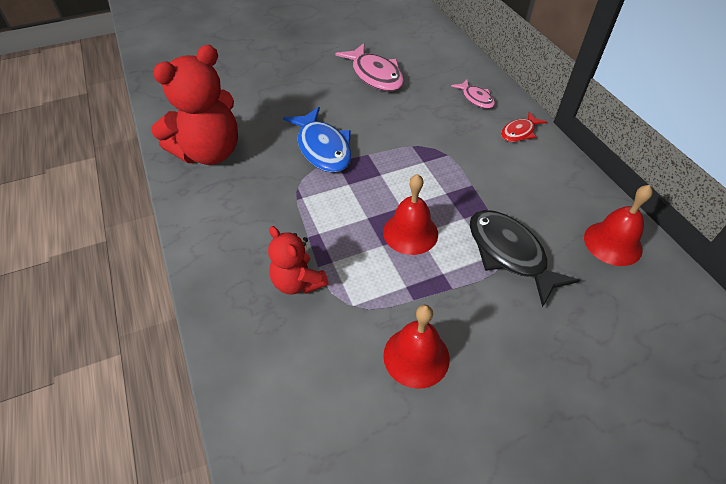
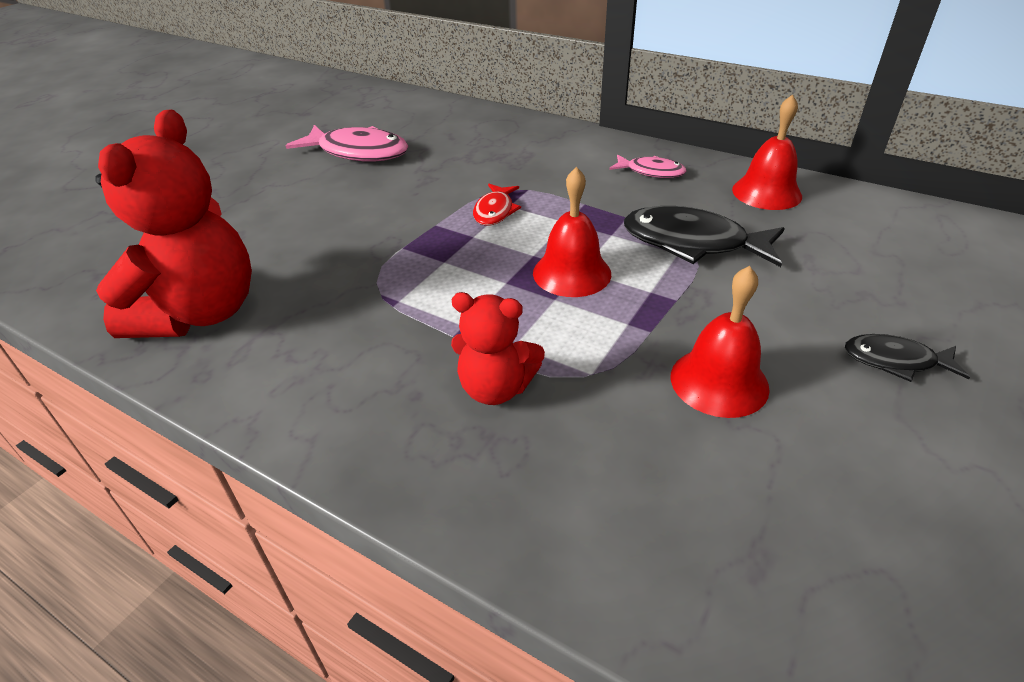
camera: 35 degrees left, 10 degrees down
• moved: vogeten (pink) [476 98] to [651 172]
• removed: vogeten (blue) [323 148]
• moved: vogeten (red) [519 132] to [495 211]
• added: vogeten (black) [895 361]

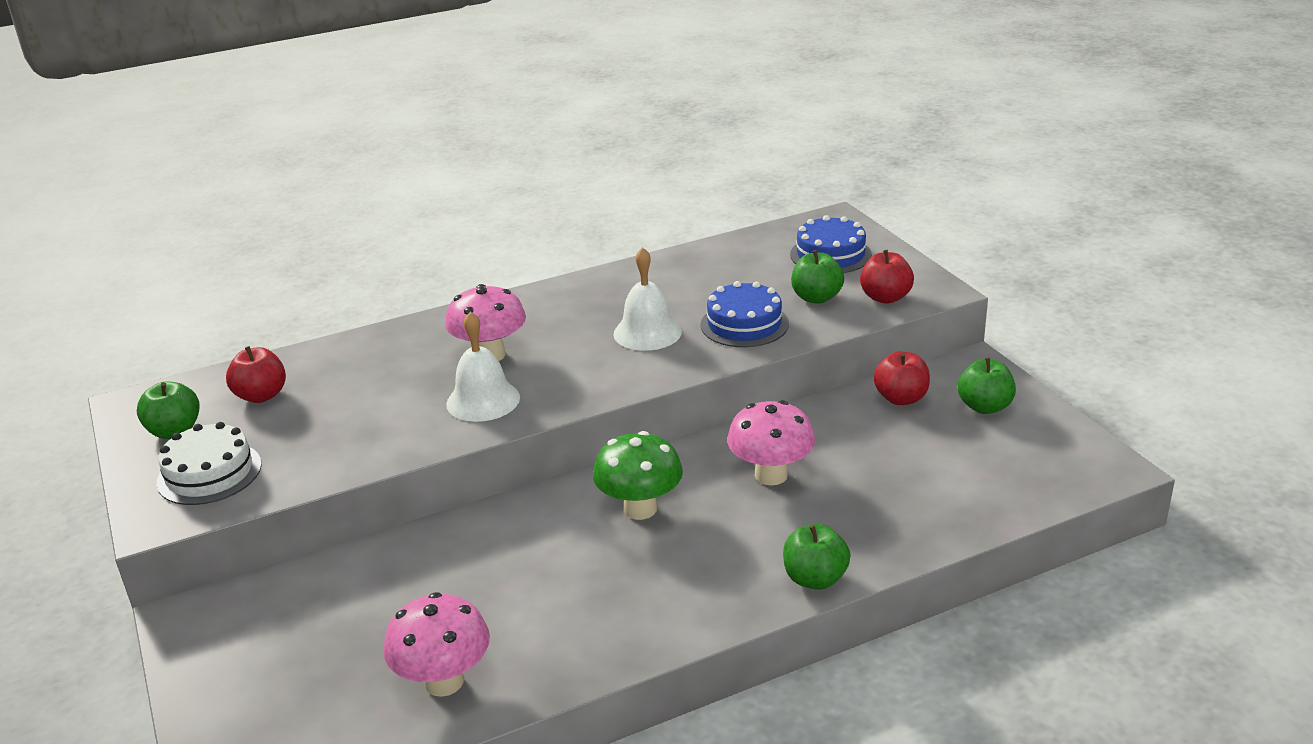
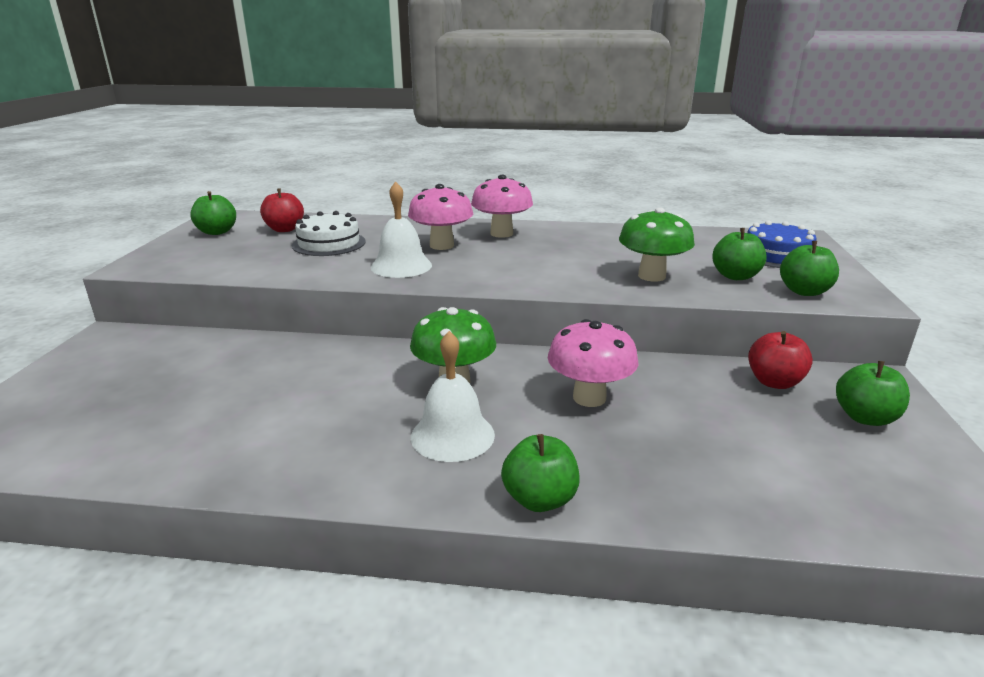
camera: 30 degrees right, 5 degrees down
• moved: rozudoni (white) [647 332] to [452 435]
• recoloured: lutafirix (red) [885 298] to lutafirix (green) [804 291]
• replaced: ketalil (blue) [744 324] to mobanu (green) [651 276]
• moved: ketalil (white) [209 473] to [329 243]
• moved: mobanu (pink) [444 681] to [501 233]

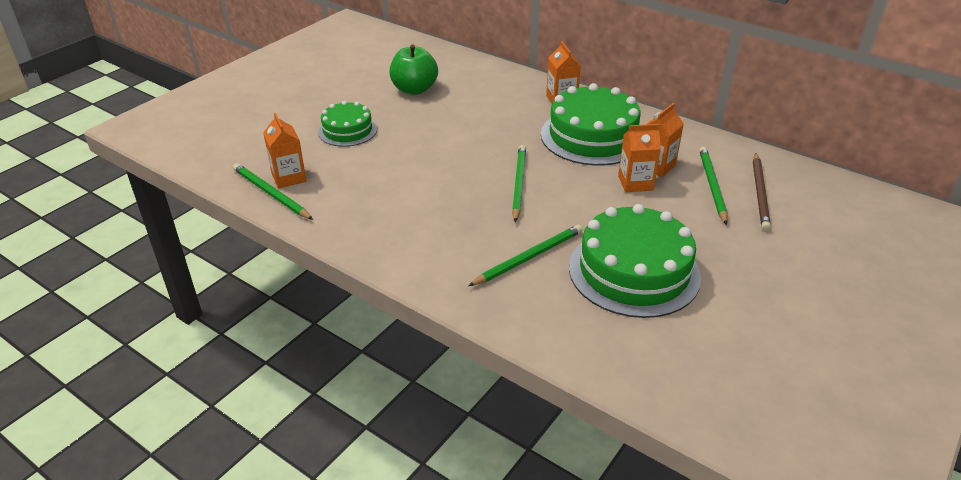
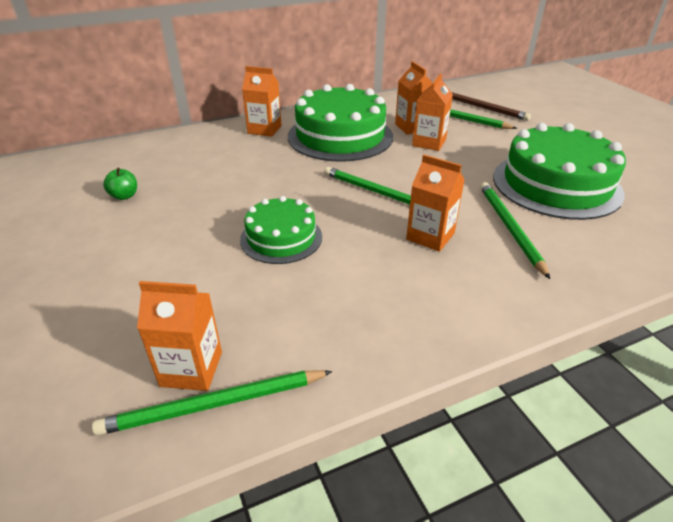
camera: 60 degrees left, 0 degrees up
• resized: lutafirix (green) [414 89] = [124 196] x0.48
• moved: ketalil (green) [347 130] to [281 238]
• added: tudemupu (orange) [430 236]

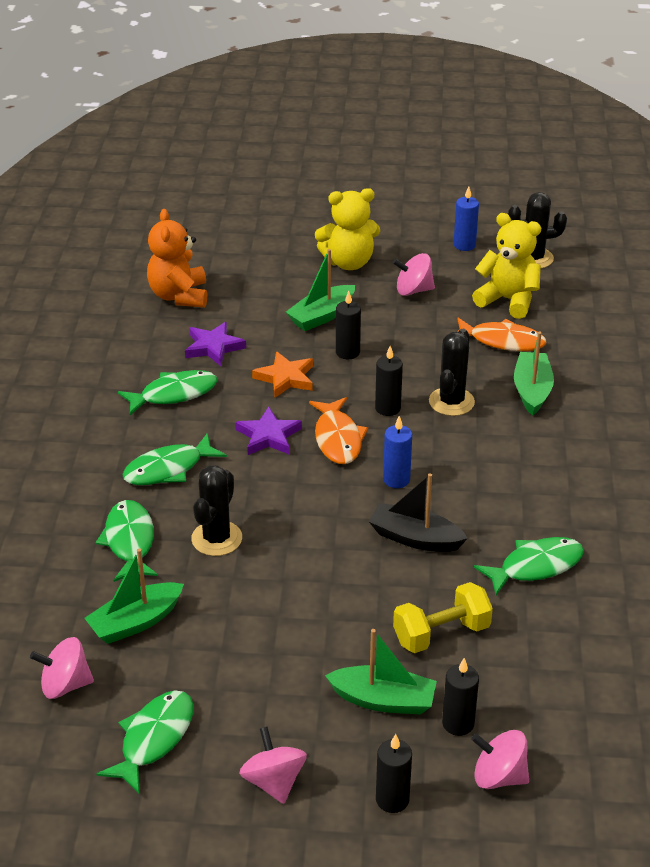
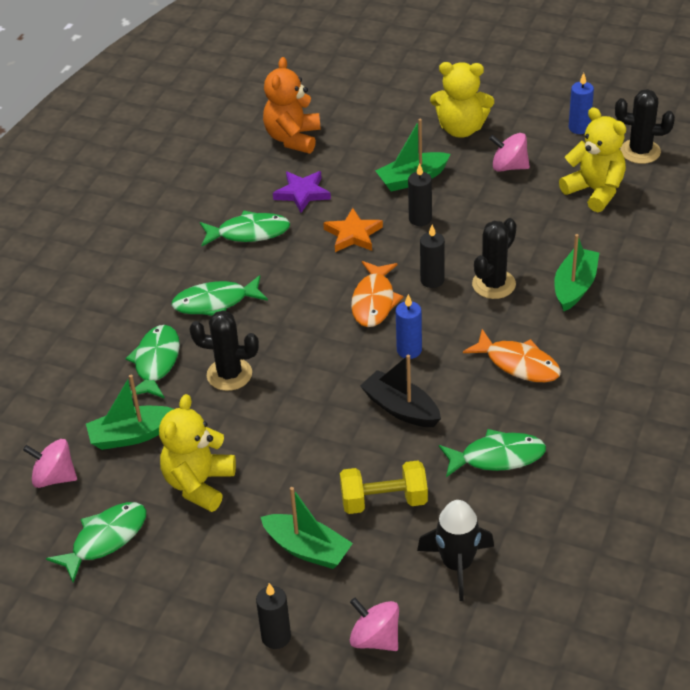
camera: 20 degrees right, 5 degrees up
• moved: vogeten (orange) [502 341] to [518 364]
• removed: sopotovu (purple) [268 436]
• turned: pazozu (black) [217 538] = [229 374] 60 degrees clockwise
• removed: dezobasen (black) [458 723]
• removed: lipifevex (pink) [273 781]
• added: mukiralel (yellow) [199 484]
• added: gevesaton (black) [457 565]

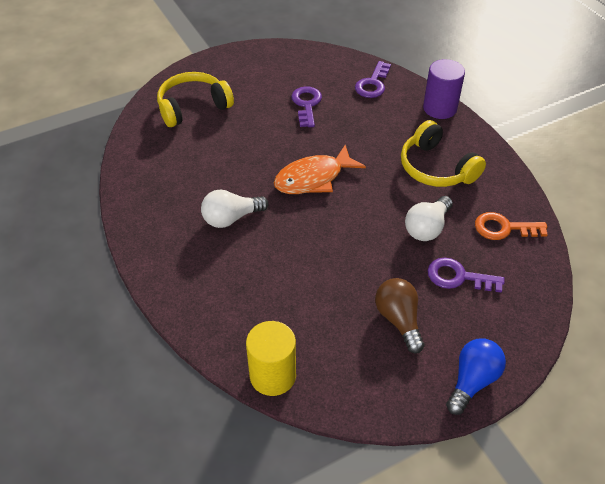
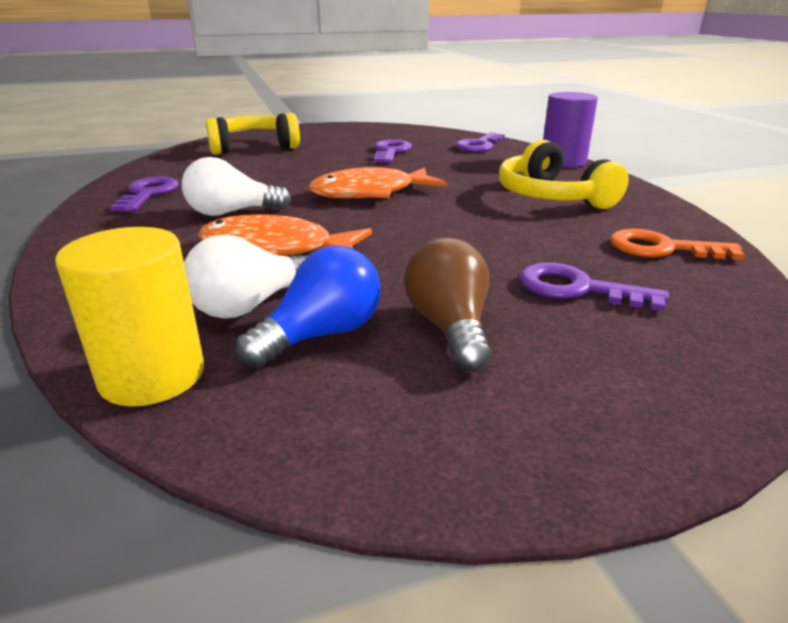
camera: 10 degrees right, 20 degrees down
• moved: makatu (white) [427 228] to [251 305]
• moved: makatu (blue) [472 381] to [321 335]
• added: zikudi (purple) [148 194]
• added: vogeten (orange) [275 250]

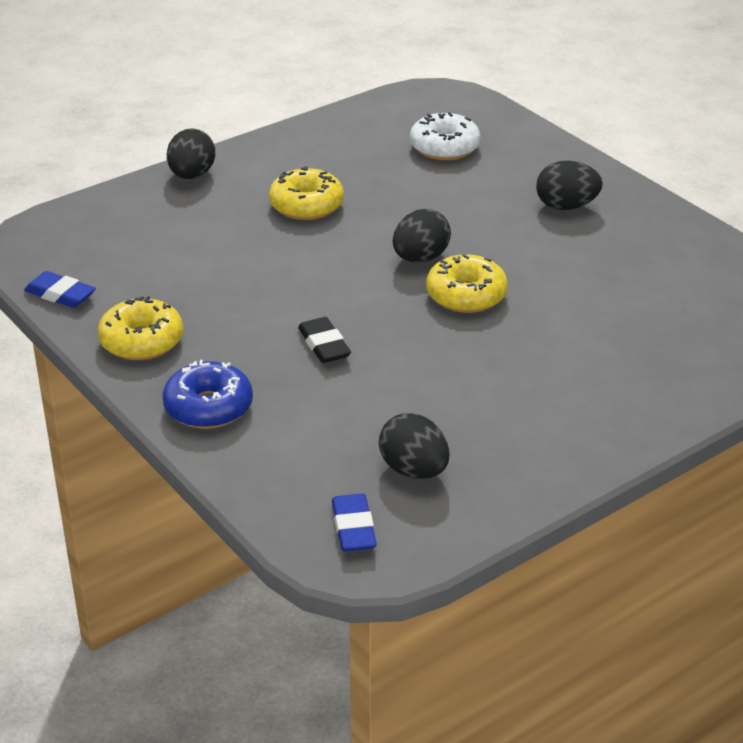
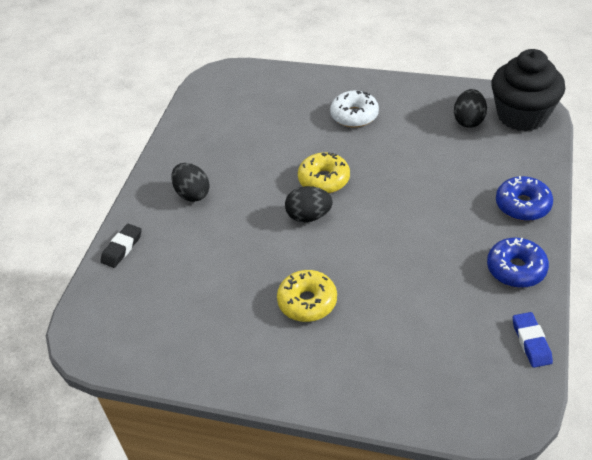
camera: 125 degrees left, 10 degrees up
• moved: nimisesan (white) [444 147] to [354 115]
• removed: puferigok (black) [192 175]
• recoloured: nimisesan (yellow) [142 341] to nimisesan (blue) [516 269]
• moved: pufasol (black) [324 345] to [122 248]
• replaced: pufasol (blue) [353 528] to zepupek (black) [522 115]

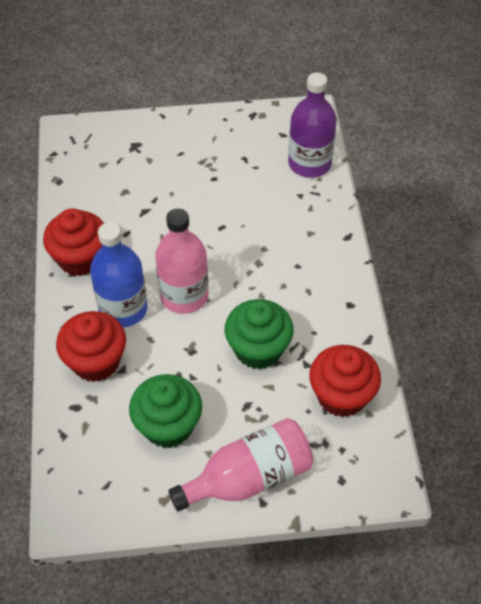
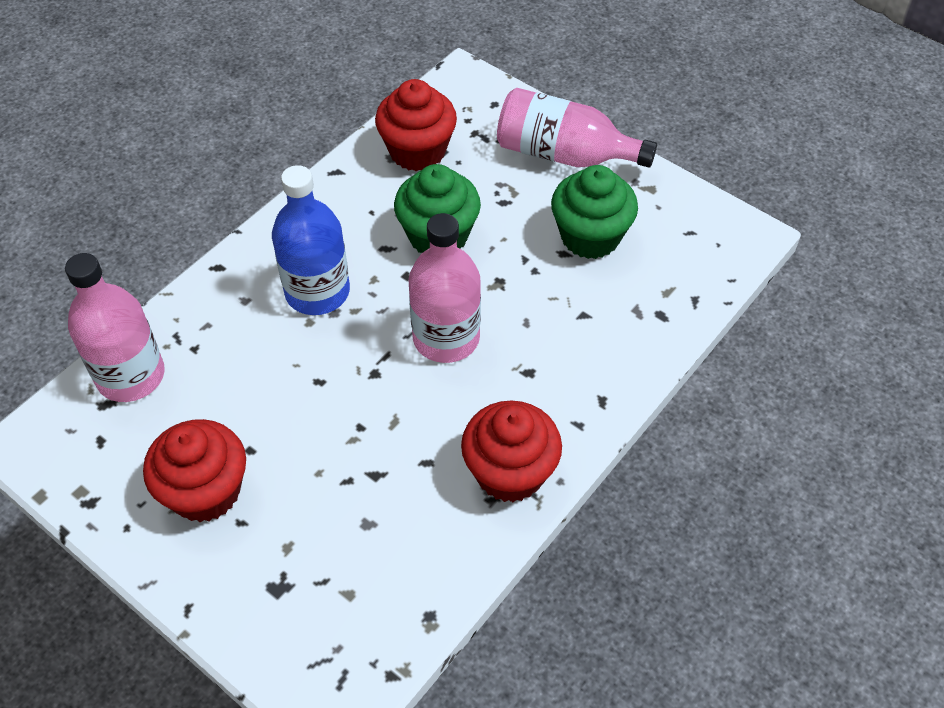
camera: 135 degrees left, 0 degrees up
• recoloured: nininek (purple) [309 163] to nininek (pink) [131 376]
• moved: nininek (blue) [123 309] to [317 292]
• moved: zepupek (red) [96 361] to [205 491]

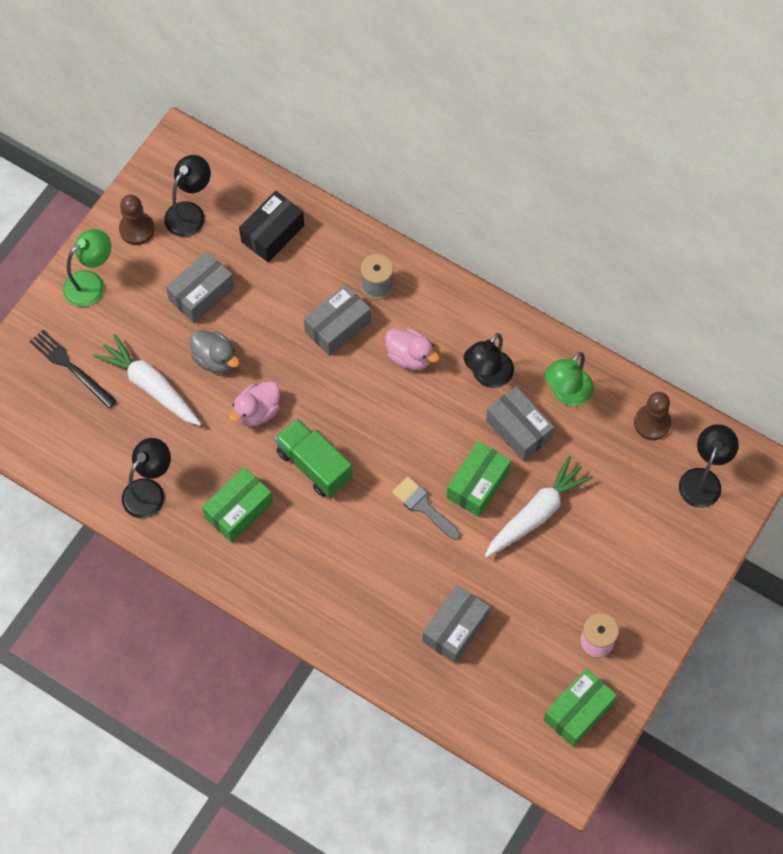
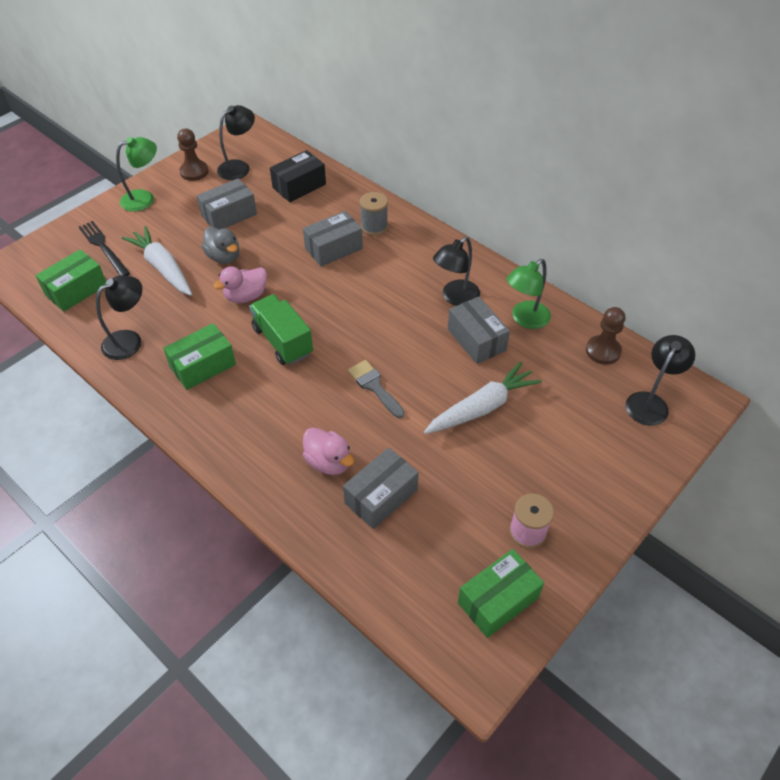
camera: 10 degrees right, 15 degrees down
• moved: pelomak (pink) [410 356] to [328 462]
• moved: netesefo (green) [477 484] to [76 290]

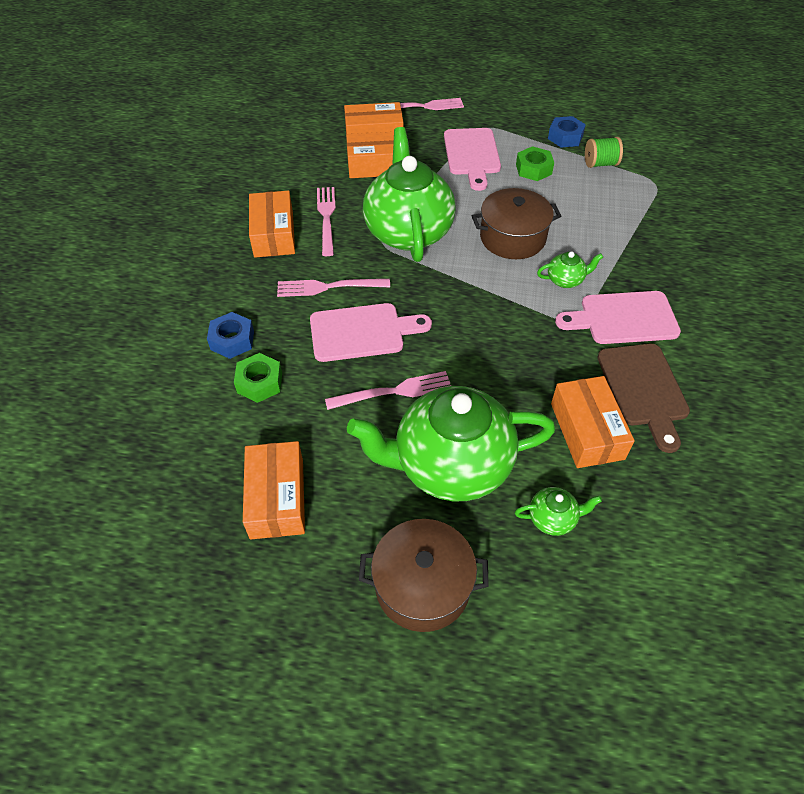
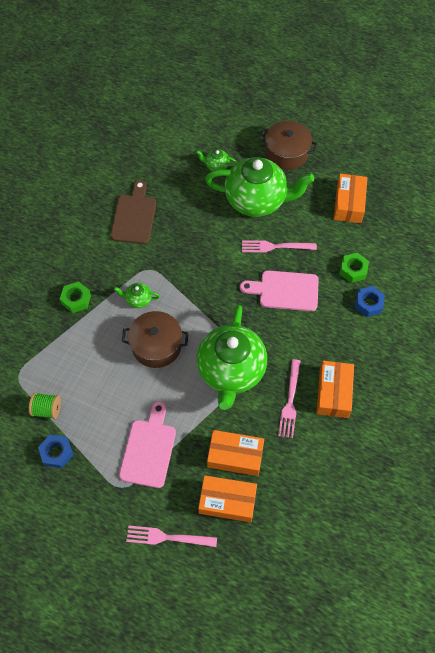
camera: 165 degrees left, 10 degrees up
• moved: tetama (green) [533 169] to [76 299]
• removed: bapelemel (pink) [328 287]
• removed: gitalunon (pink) [623 318]
• removed: netesefo (orange) [587 431]

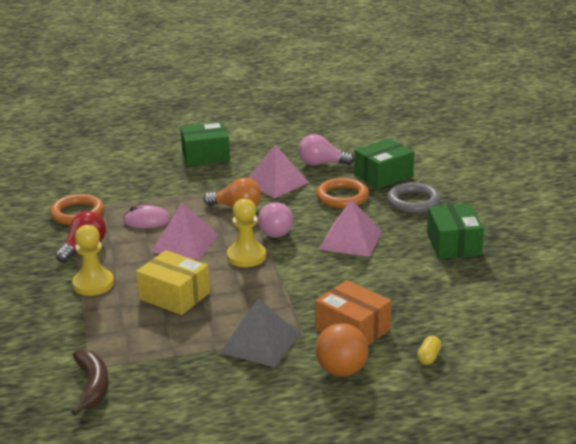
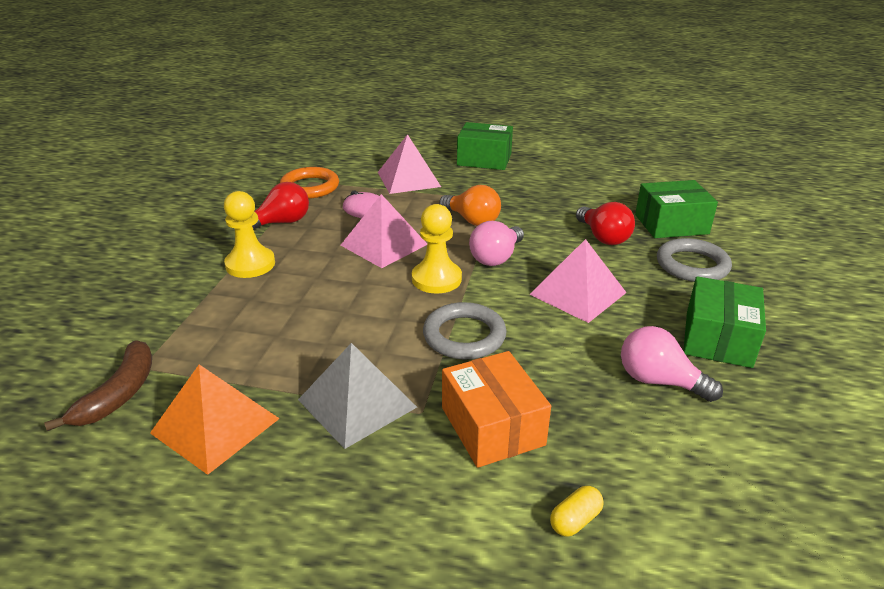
camera: 25 degrees right, 5 degrees up
• moved: makatu (pink) [321 164] to [659 381]
• moved: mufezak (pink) [276 182] to [408 179]
• replaced: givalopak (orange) [342 197] to makatu (red) [603 237]
• removed: netesefo (yellow) [174 296]
• removed: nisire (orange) [341 371]
• added: givalopak (grey) [464 336]
• added: mufezak (orange) [215 425]

